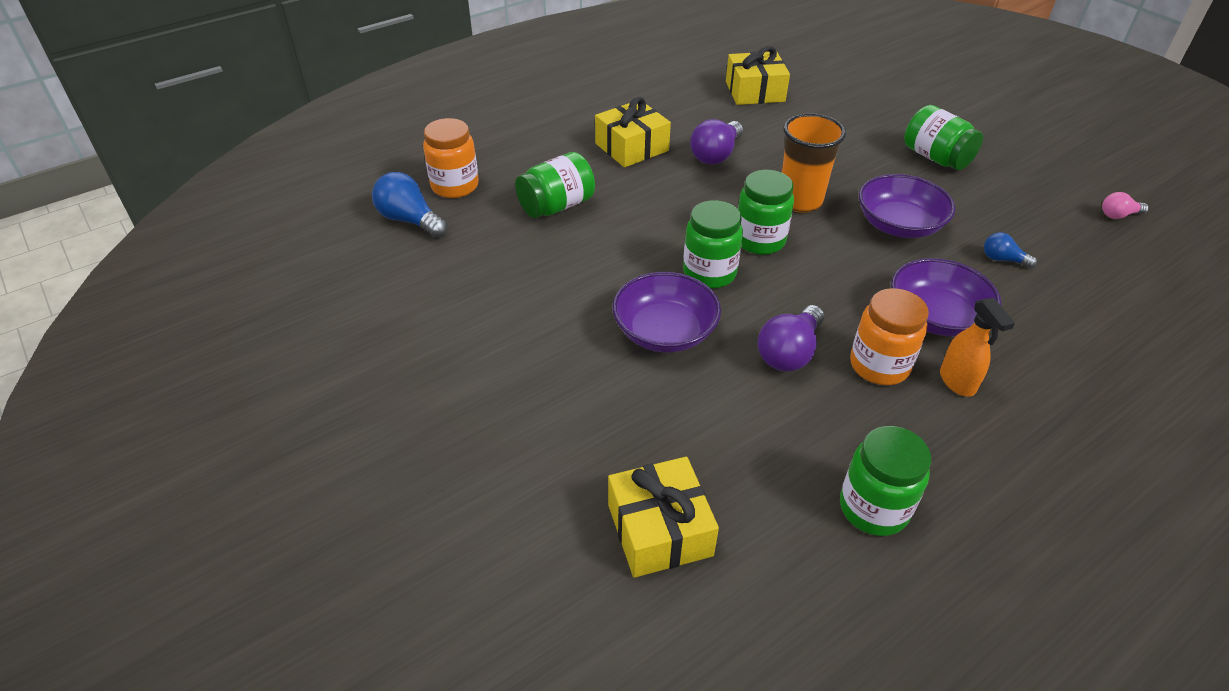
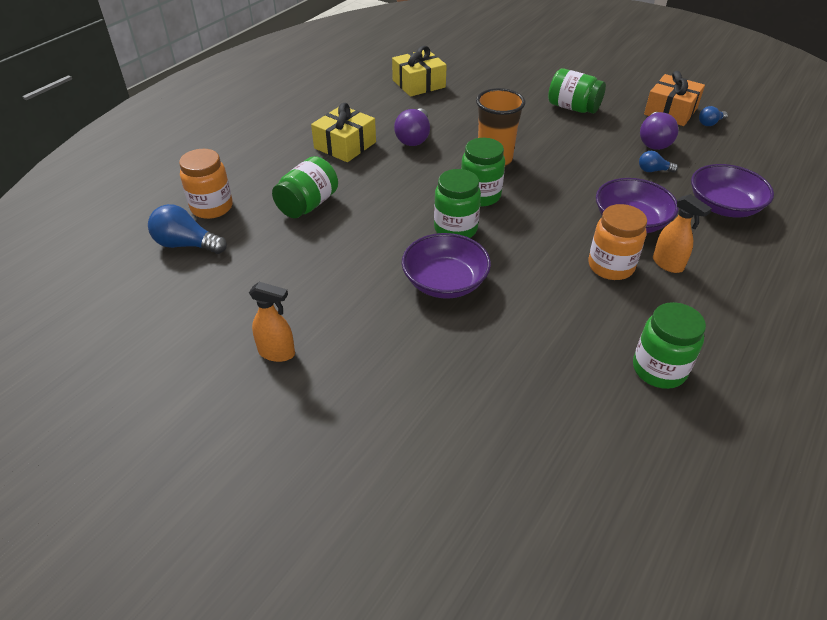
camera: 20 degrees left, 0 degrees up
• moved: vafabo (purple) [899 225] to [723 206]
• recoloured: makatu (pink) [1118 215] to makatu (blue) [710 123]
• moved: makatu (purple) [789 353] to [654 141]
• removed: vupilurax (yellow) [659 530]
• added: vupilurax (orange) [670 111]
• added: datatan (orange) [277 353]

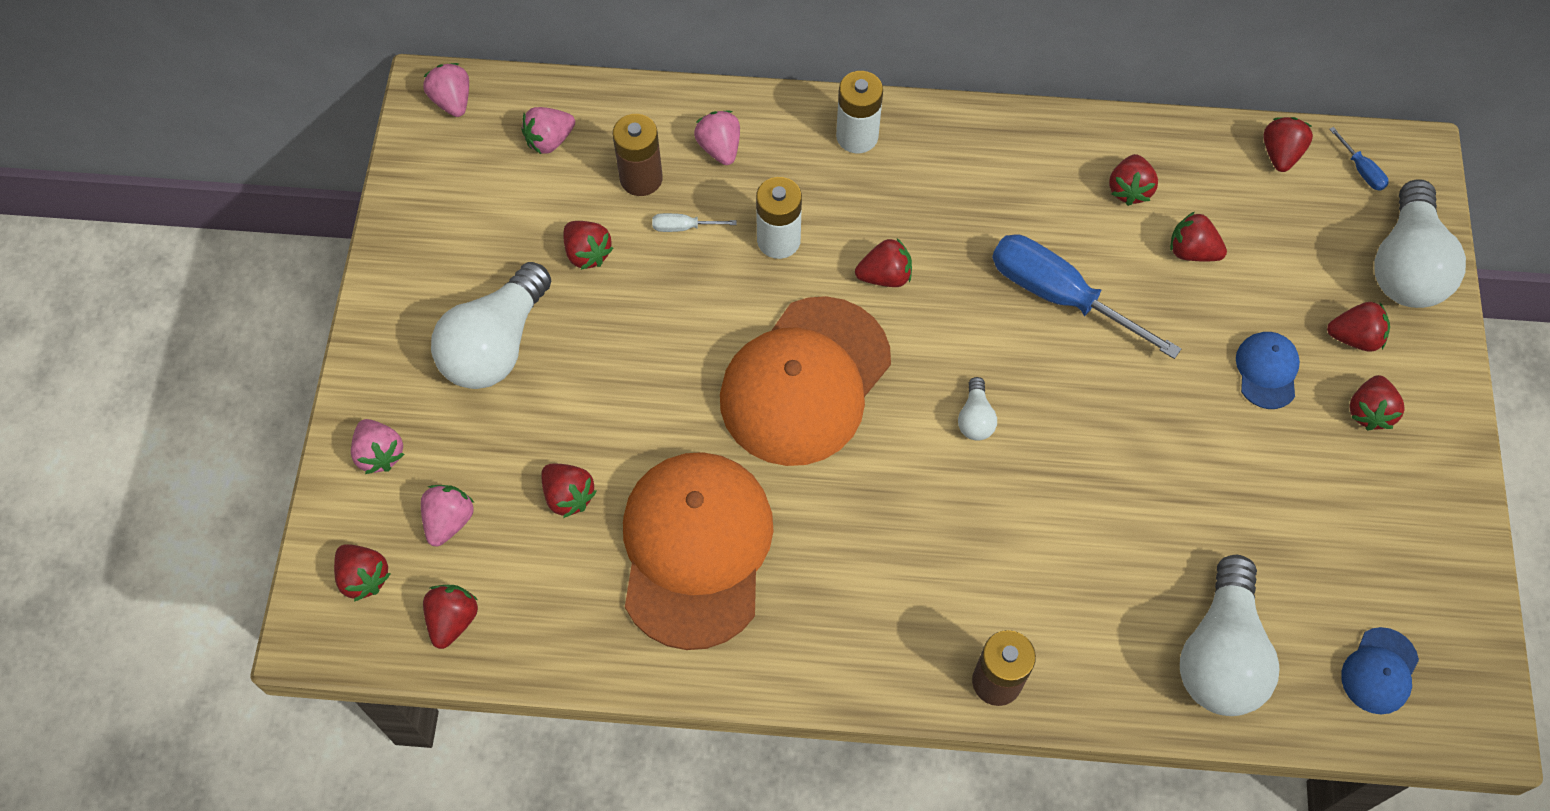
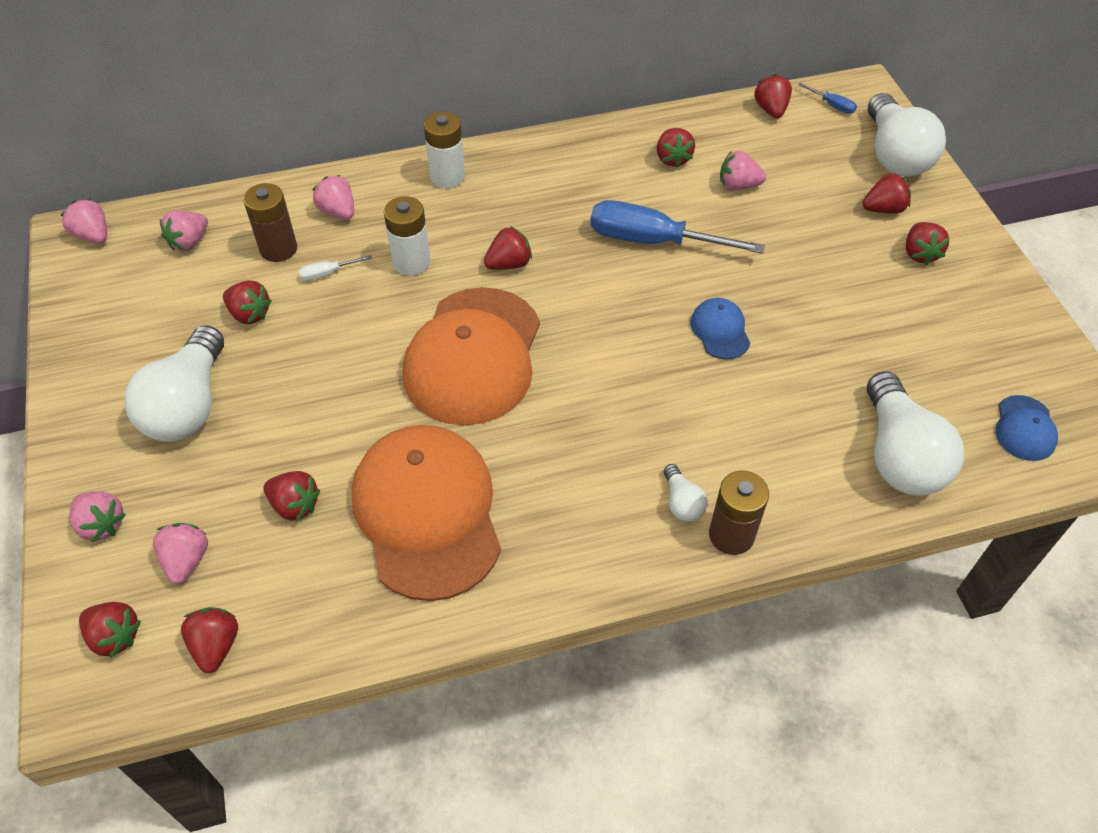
camera: 20 degrees left, 10 degrees down
• recoloured: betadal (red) [1192 251] to betadal (pink) [738 186]
• moved: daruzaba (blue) [1267 371] to [720 330]
• moved: makatu (white) [975 418] to [682 502]

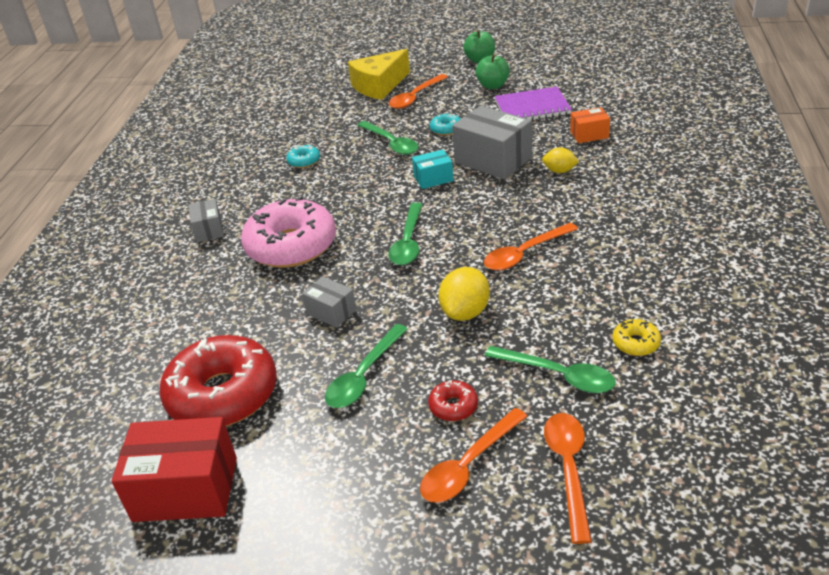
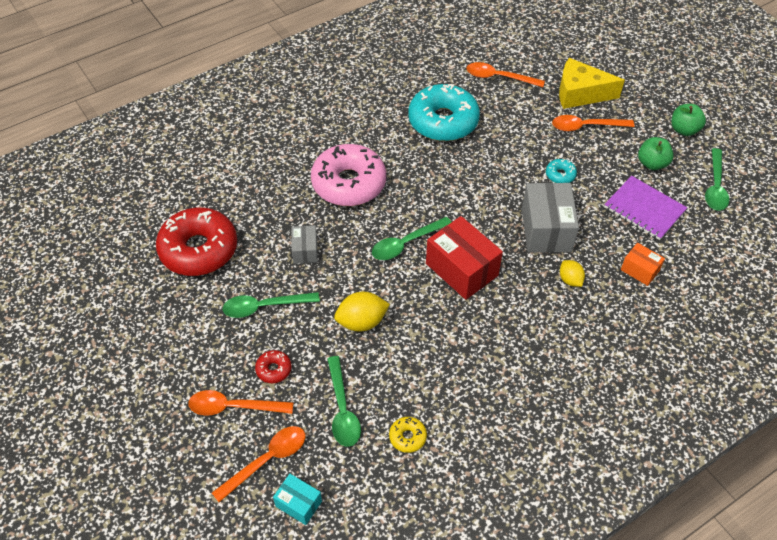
camera: 45 degrees right, 15 degrees up
• moved: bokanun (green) [391 143] to [715 187]
• resized: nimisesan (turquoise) [304 161] = [443 121] x2.42
• moved: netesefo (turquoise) [433 179] to [298 504]
• removed: netesefo (grey) [209 230]
• moved: bokanun (orange) [524 254] to [498 77]
• moved: netesefo (red) [185 489] to [462 269]

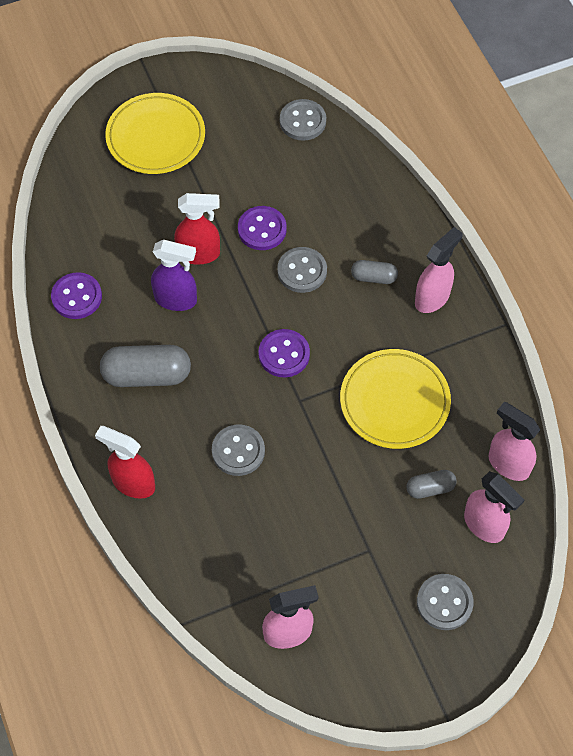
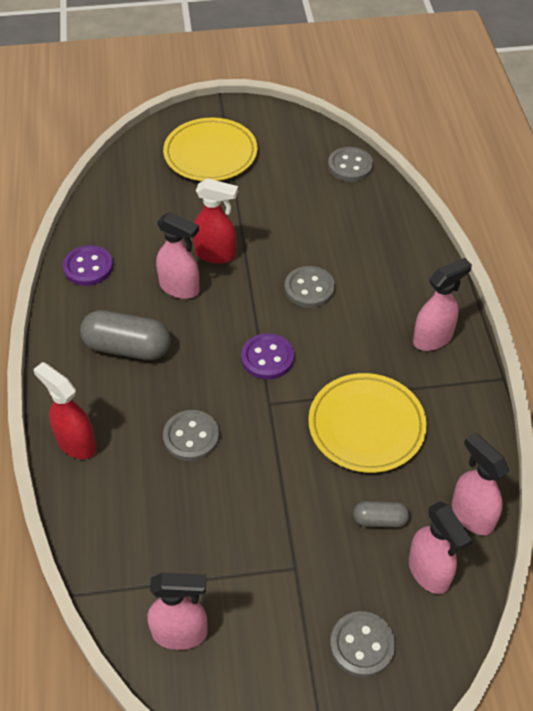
camera: 15 degrees right, 10 degrees down
• removed: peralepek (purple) [262 229]
• recoloured: datatan (purple) [176 299] to datatan (pink) [180 288]
• removed: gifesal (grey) [373 277]

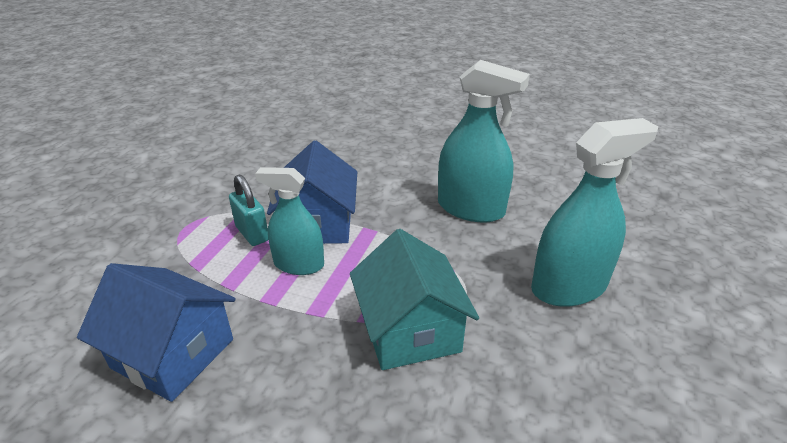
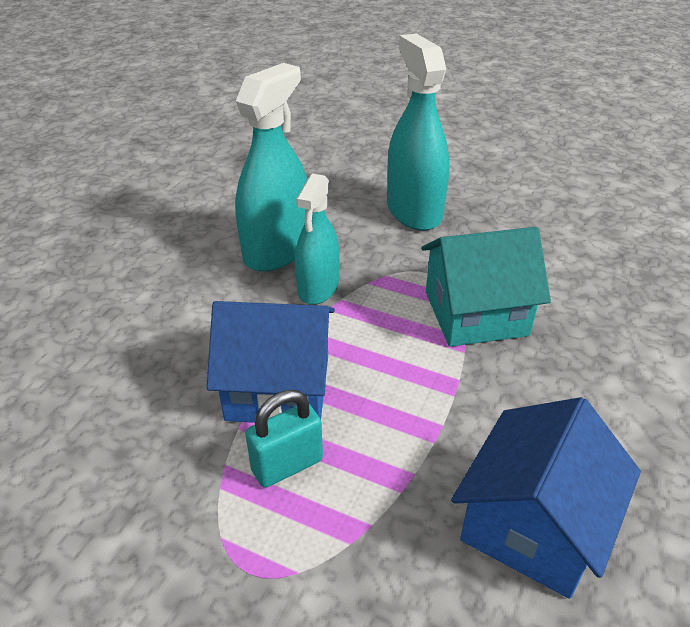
camera: 85 degrees left, 5 degrees up
• moved: datatan (turquoise) [299 264] to [318 288]

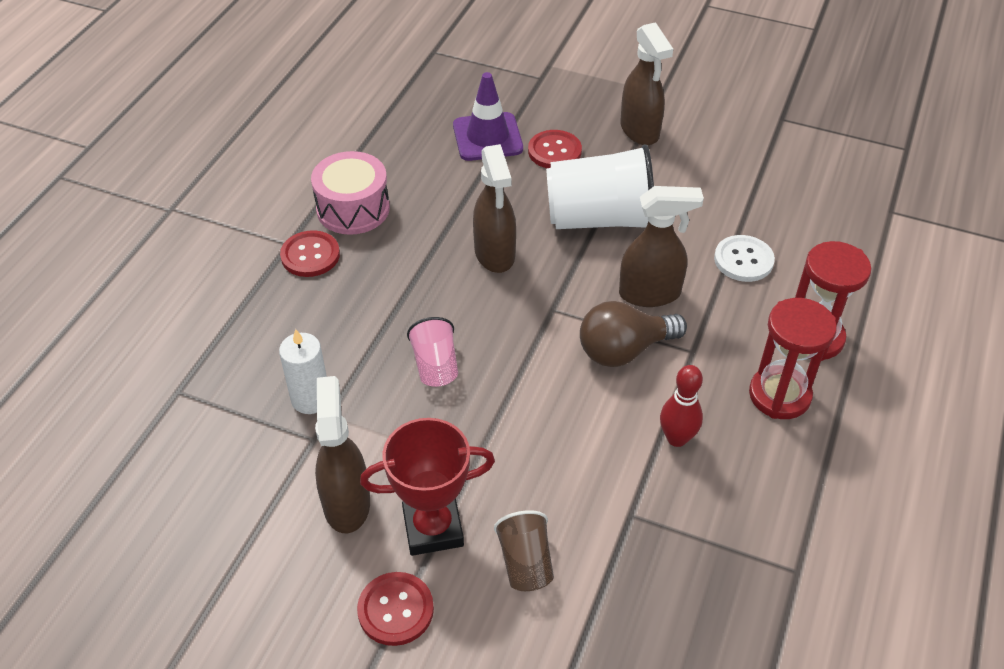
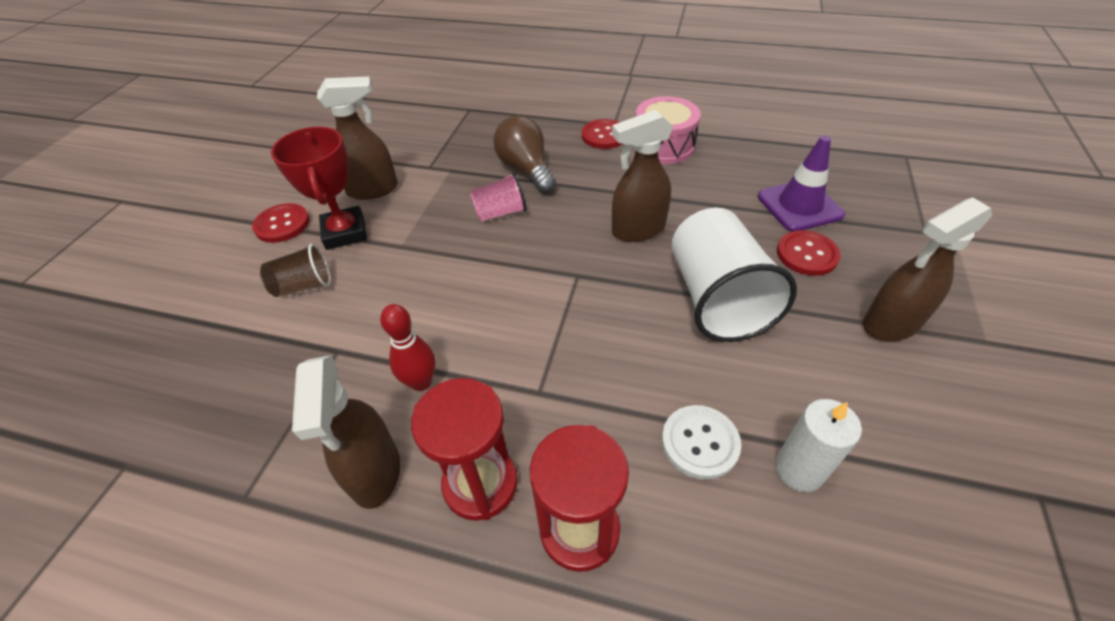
camera: 85 degrees right, 0 degrees up
• moved: datatan (brown) [650 294] to [375 472]
• moved: makatu (brown) [624 350] to [526 169]
• moved: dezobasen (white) [310 399] to [798 469]

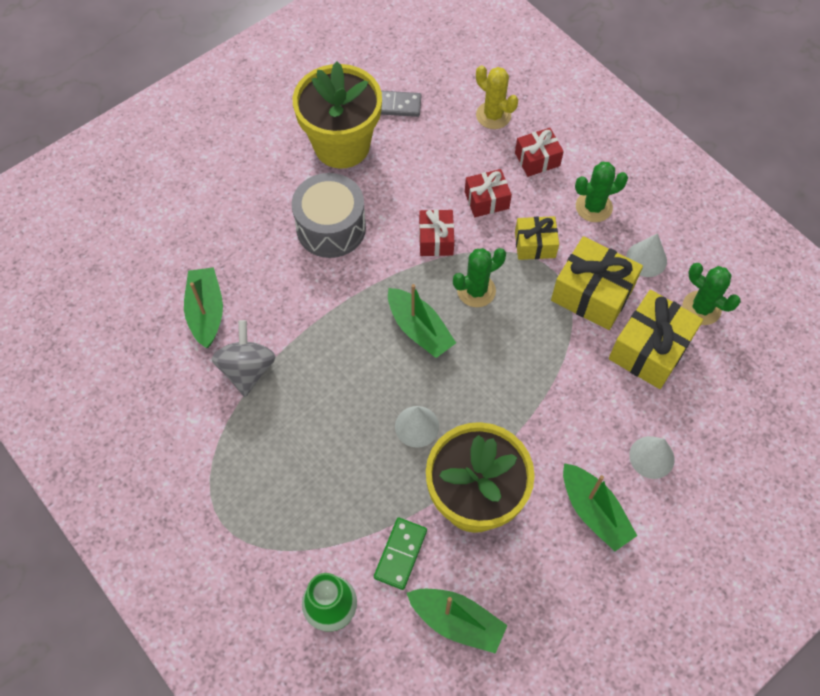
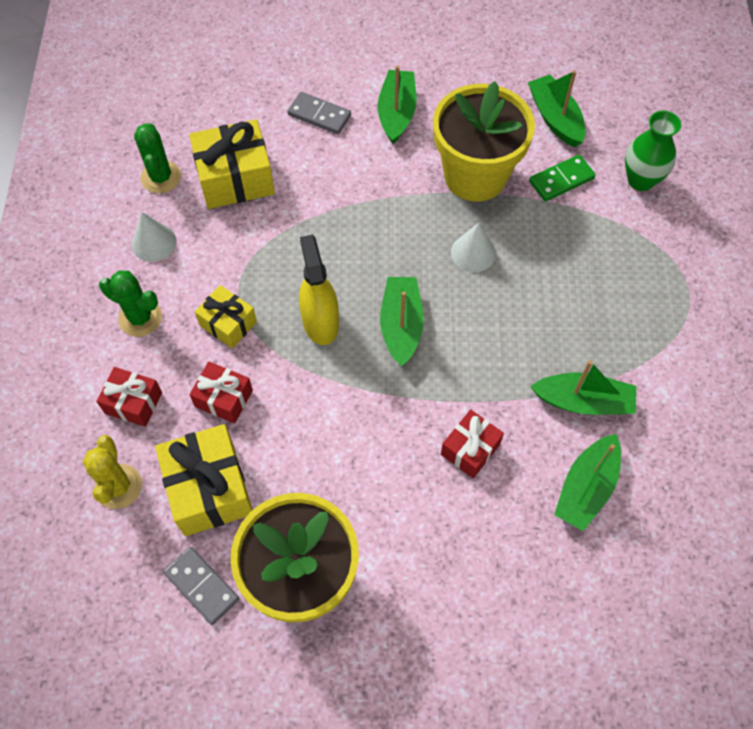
camera: 140 degrees left, 0 degrees up
• removed: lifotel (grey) [331 228]
• moved: vupilurax (red) [436 239] to [470 449]
• moved: vupilurax (yellow) [592 294] to [209 489]
• replaced: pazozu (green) [476 290] to datatan (yellow) [320 322]
• replaced: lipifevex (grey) [247 369] to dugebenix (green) [583 401]
• replaced: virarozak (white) [651 457] to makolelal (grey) [319 115]

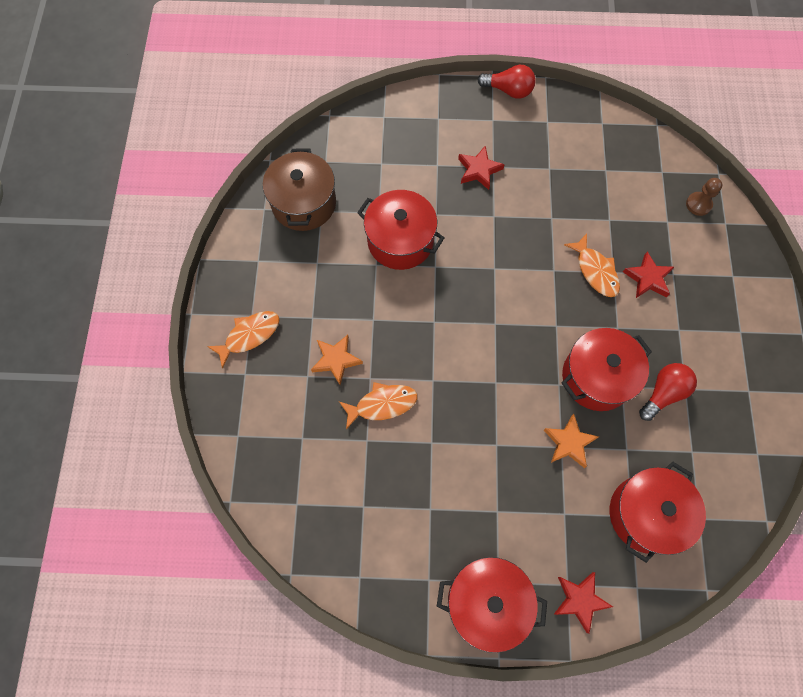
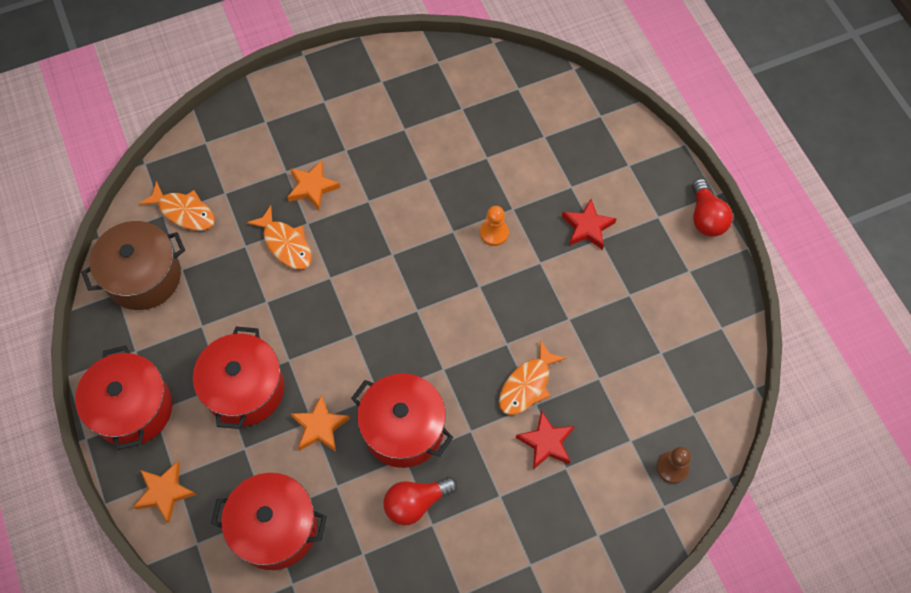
camera: 65 degrees right, 5 degrees down
• moved: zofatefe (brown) [304 203] to [143 277]
• moved: zofatefe (red) [400 241] to [245 389]
• moved: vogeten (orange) [249 335] to [184 212]
• turned: makatu (red) [663 393] = [416 503] 135 degrees clockwise
• recoloured: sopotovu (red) [580 600] to sopotovu (orange) [165 492]
• added: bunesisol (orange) [494 233]

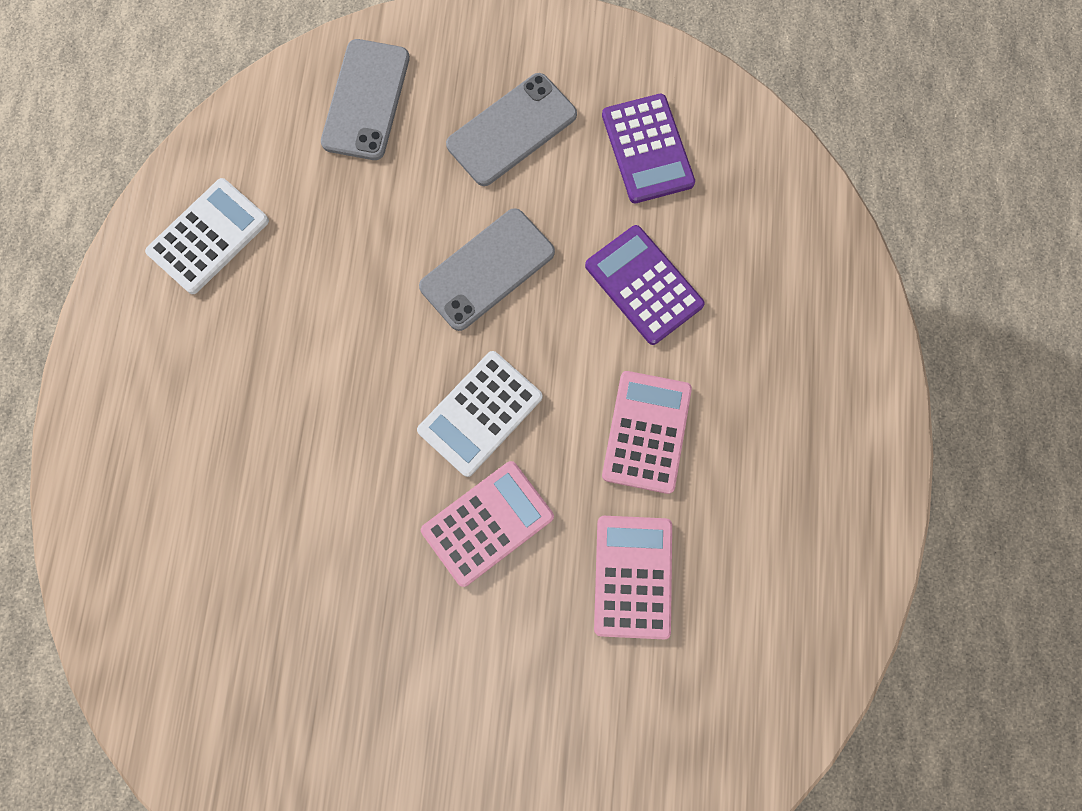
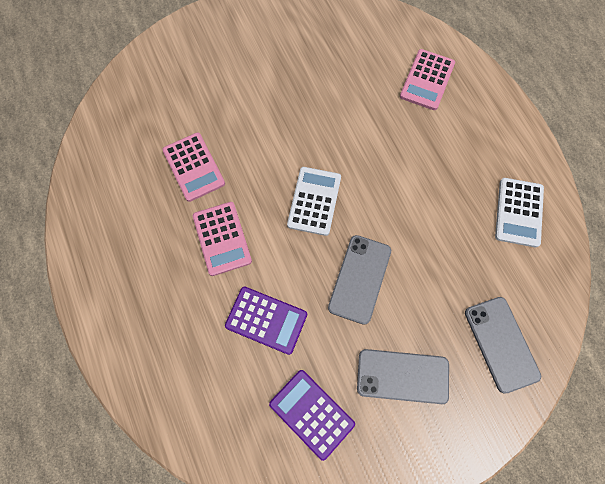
camera: 150 degrees right, 5 degrees down
• turned: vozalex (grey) [511 130] = [402 376] 75 degrees clockwise
• moved: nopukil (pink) [487 523] to [427 80]

